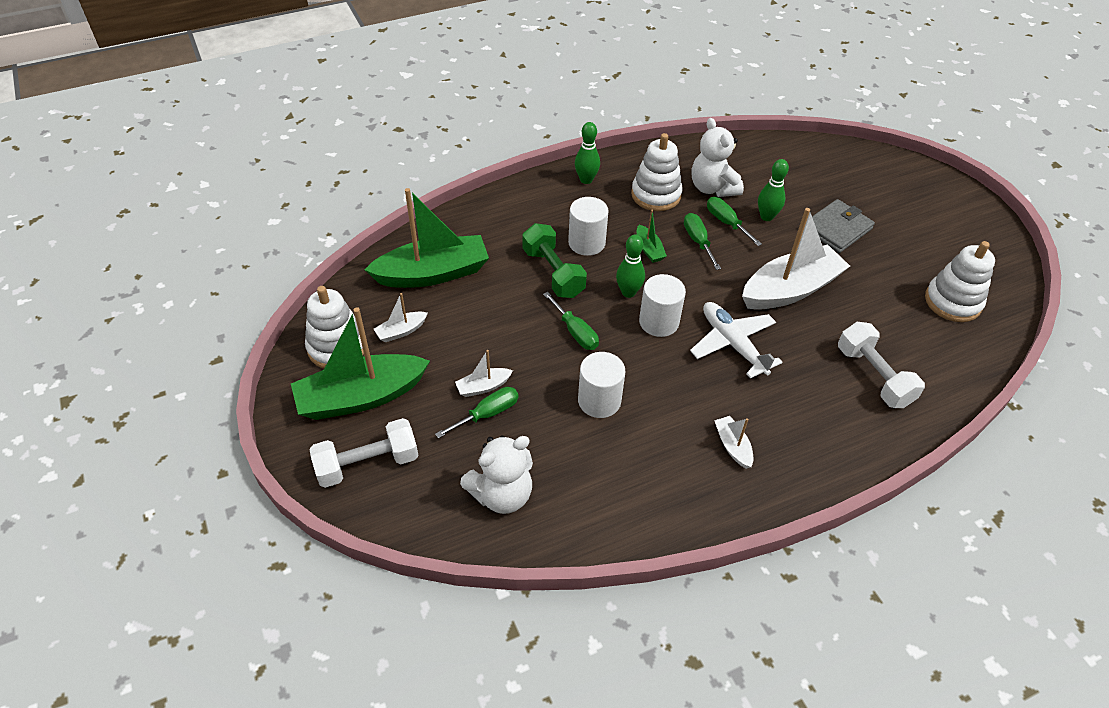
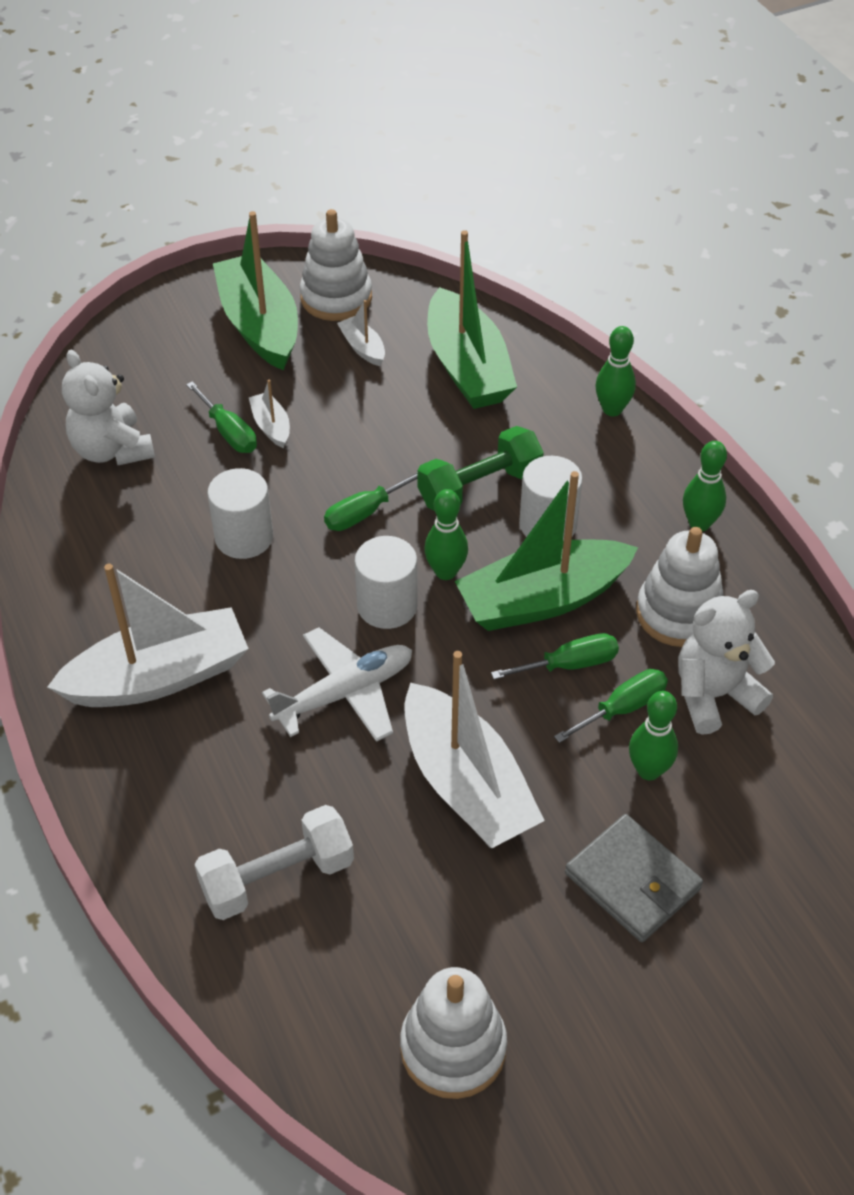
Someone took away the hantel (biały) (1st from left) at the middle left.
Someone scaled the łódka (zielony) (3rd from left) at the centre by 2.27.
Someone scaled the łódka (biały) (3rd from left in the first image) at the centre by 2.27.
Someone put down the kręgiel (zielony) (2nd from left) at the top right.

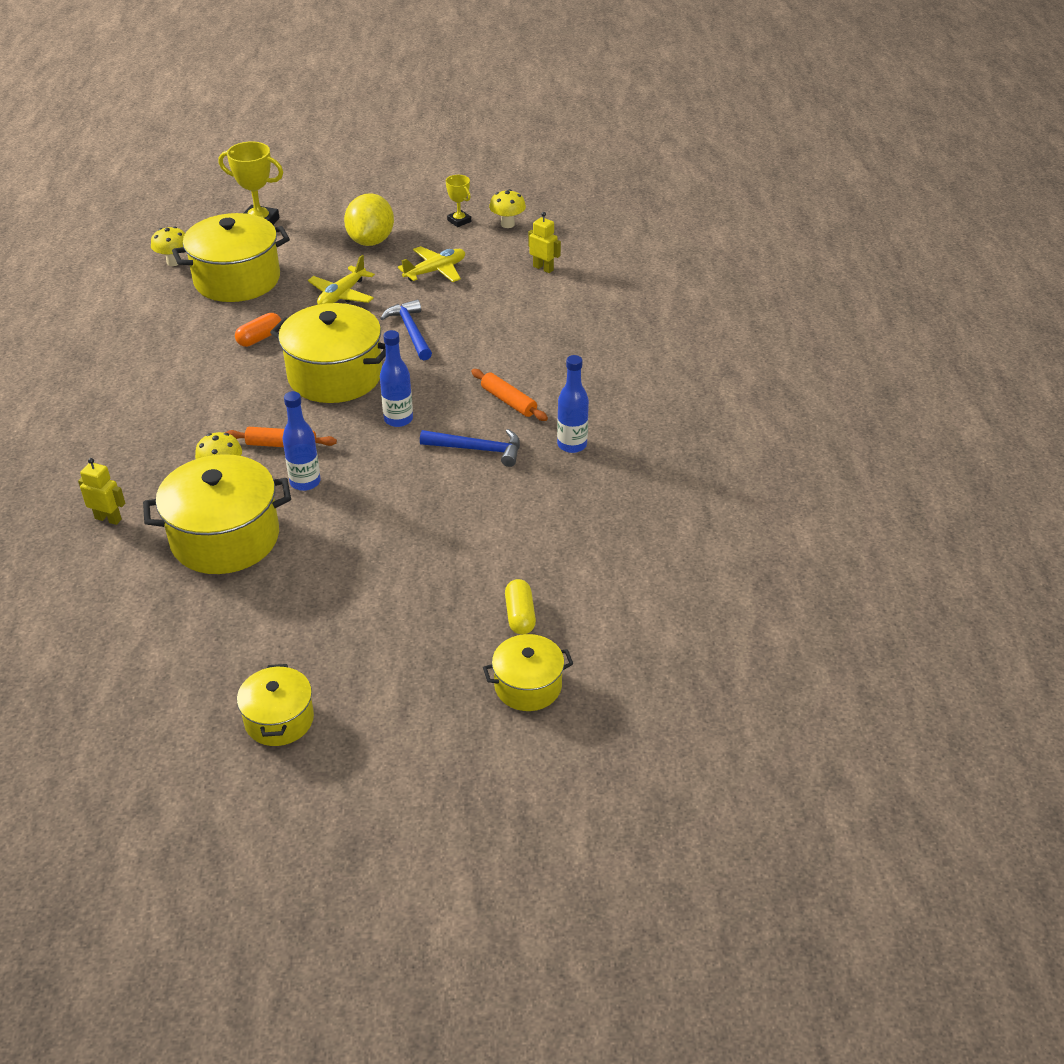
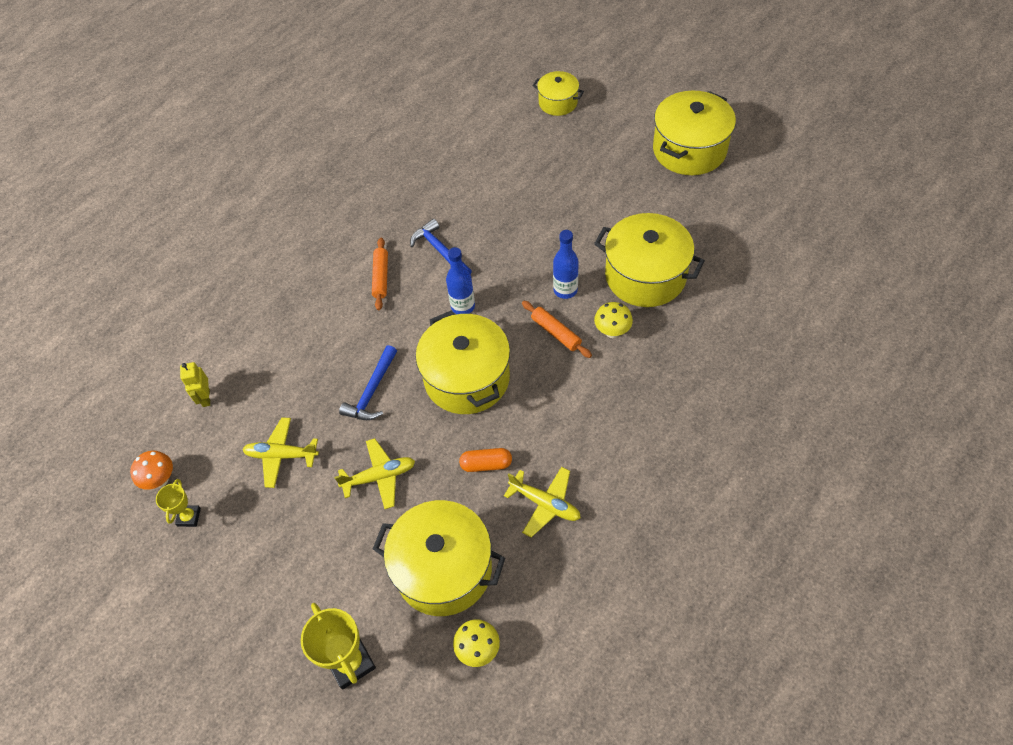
Someone took away the robot (żółty) (1st from left) at the middle left.
Someone scaled the garnek (żółty) (3rd from left in the first image) at the middle left by 1.79.
Someone took away the cytryna (żółty) at the top centre.
Someone repainted the grzyb (żółty) (3rd from left) at the top centre, which became the grzyb (pomarańczowy) at the middle left.
Someone took away the kapsułka (żółty) at the centre.
Someone took away the butelka (niebieski) (3rd from left) at the centre.
Someone put down the samolot (żółty) (3rd from left) at the bottom centre.

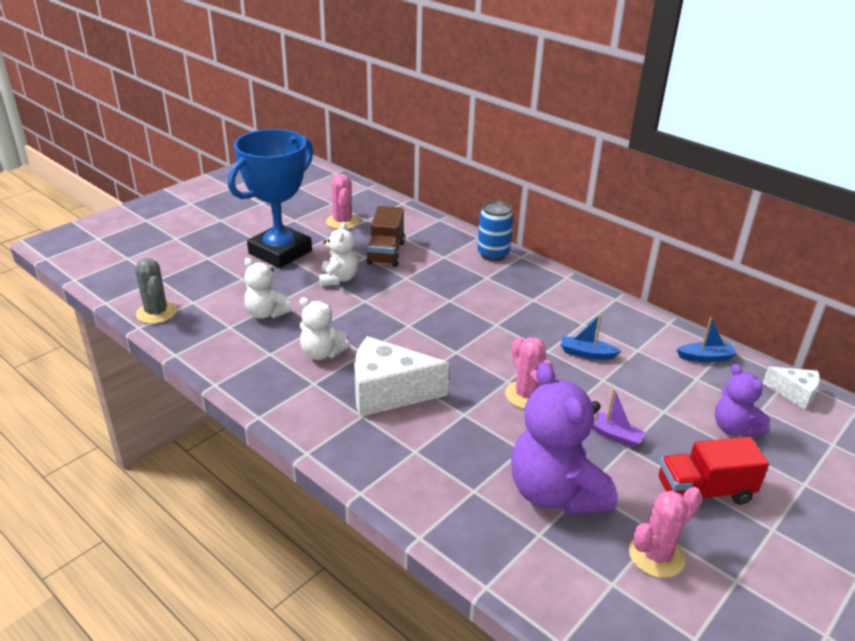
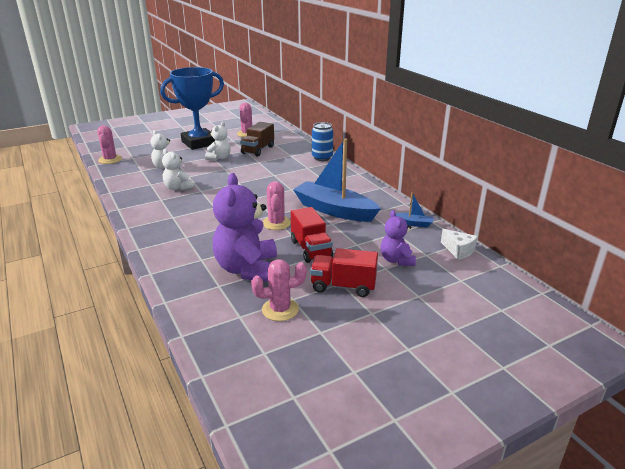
Someone repainted the kaktus (szary) at the middle left, which became the kaktus (różowy) (1st from left) at the top left.
Someone took away the ser (biały) (1st from left) at the centre.
Someone scaled the łódka (niebieski) (1st from left) at the middle right by 2.36.
Someone swapped the łódka (fioletowy) at the middle right for the ciężarówka (czerwony) (1st from left) at the centre.

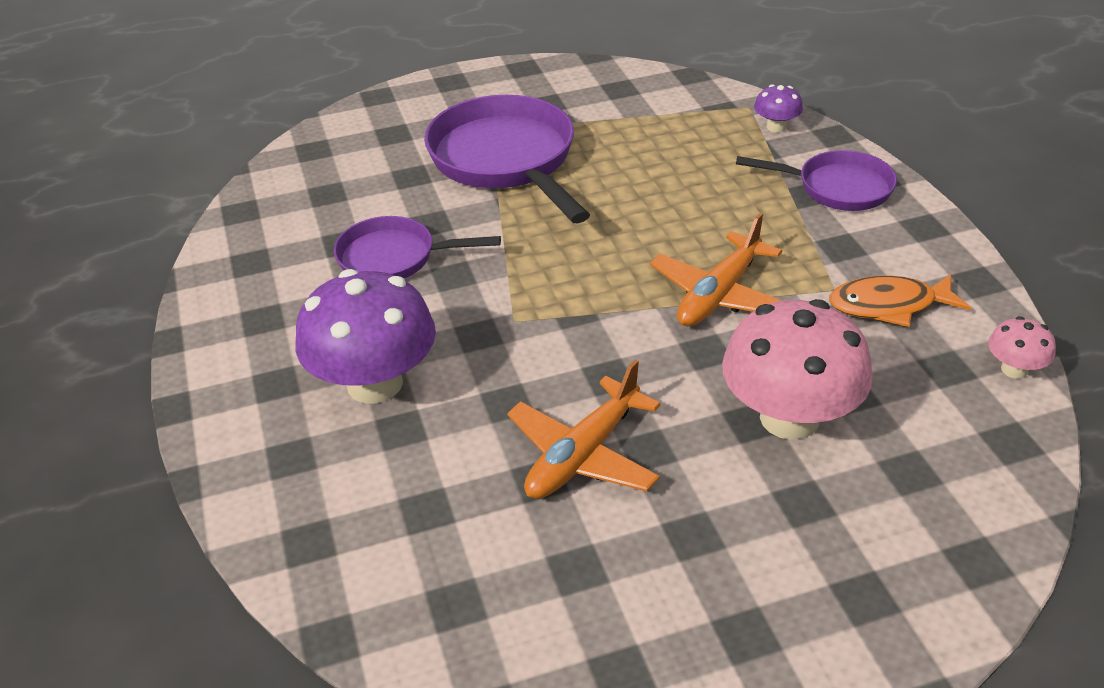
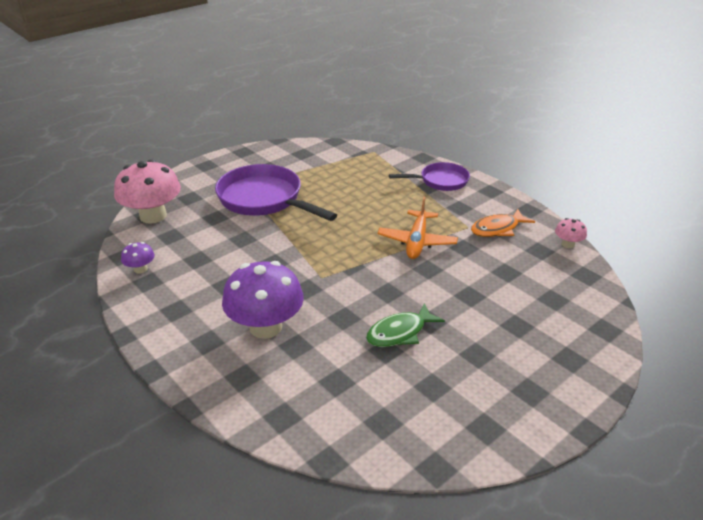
Someone took away the patelnia (fioletowy) (1st from left) at the centre.
Someone swapped the samolot (pomarańczowy) (1st from left) at the centre for the ryba (zielony) at the centre.
Someone carried the grzyb (różowy) (1st from left) from the middle right to the middle left.
Someone carried the grzyb (fioletowy) (2nd from left in the first image) from the top right to the middle left.

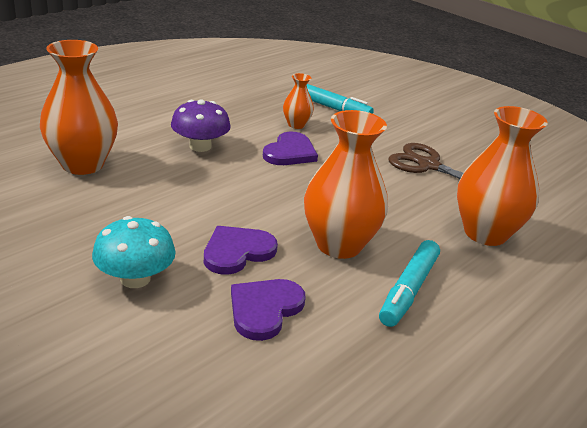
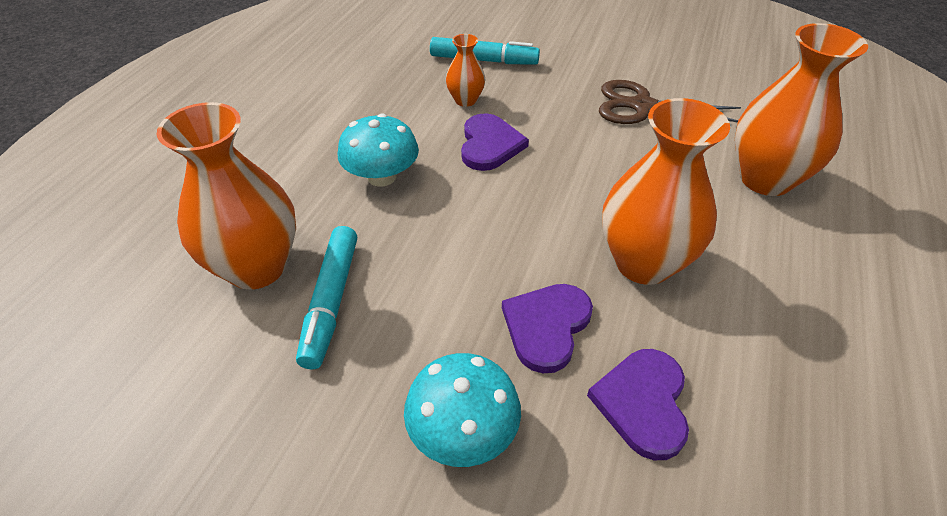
Someone repainted the grzyb (fioletowy) at the top centre, which became the grzyb (turkusowy) (1st from left) at the top centre.
Someone carried the flamaster (turkusowy) (2nd from left in the first image) from the middle right to the centre.

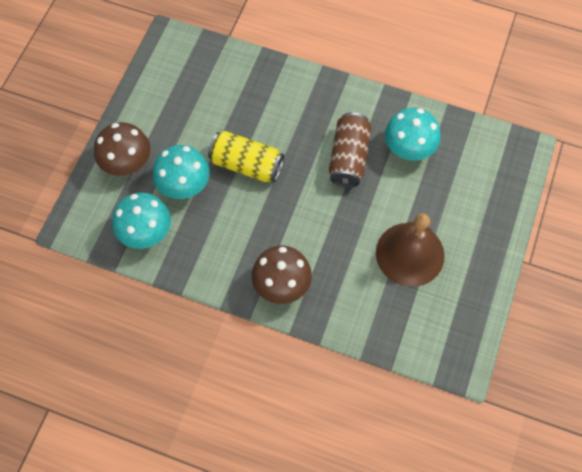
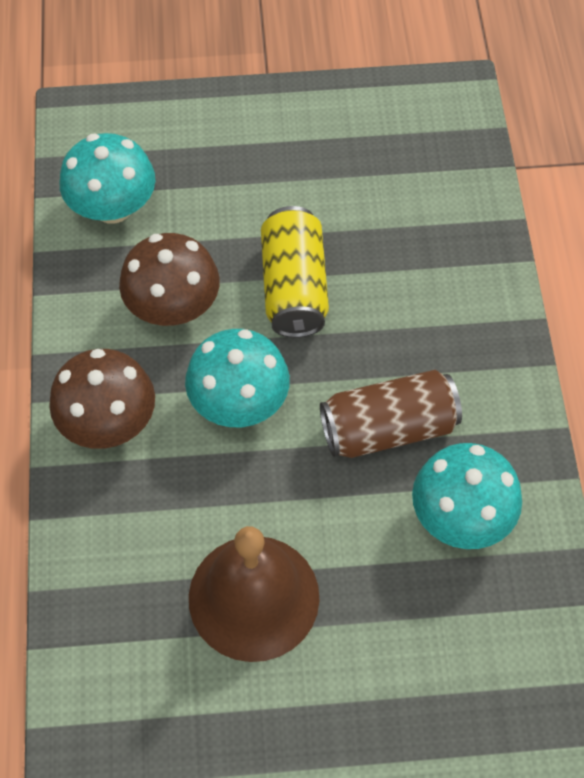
Someone carried the grzyb (brązowy) (1st from left in the first image) from the top left to the middle left.
Someone carried the grzyb (turkusowy) (2nd from left) from the middle left to the centre.

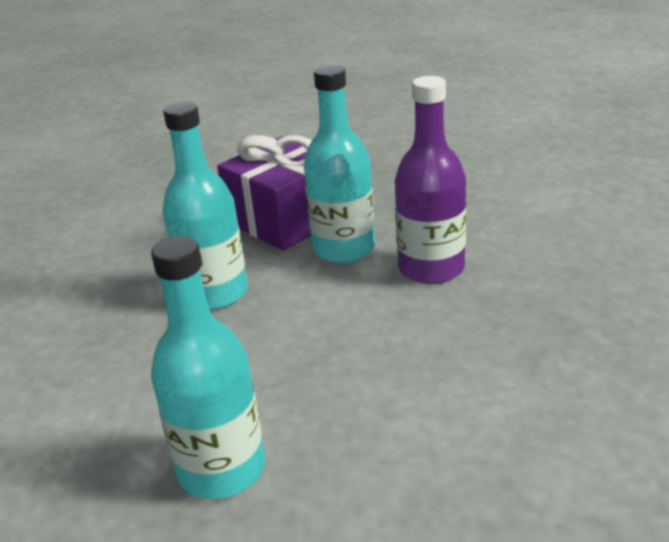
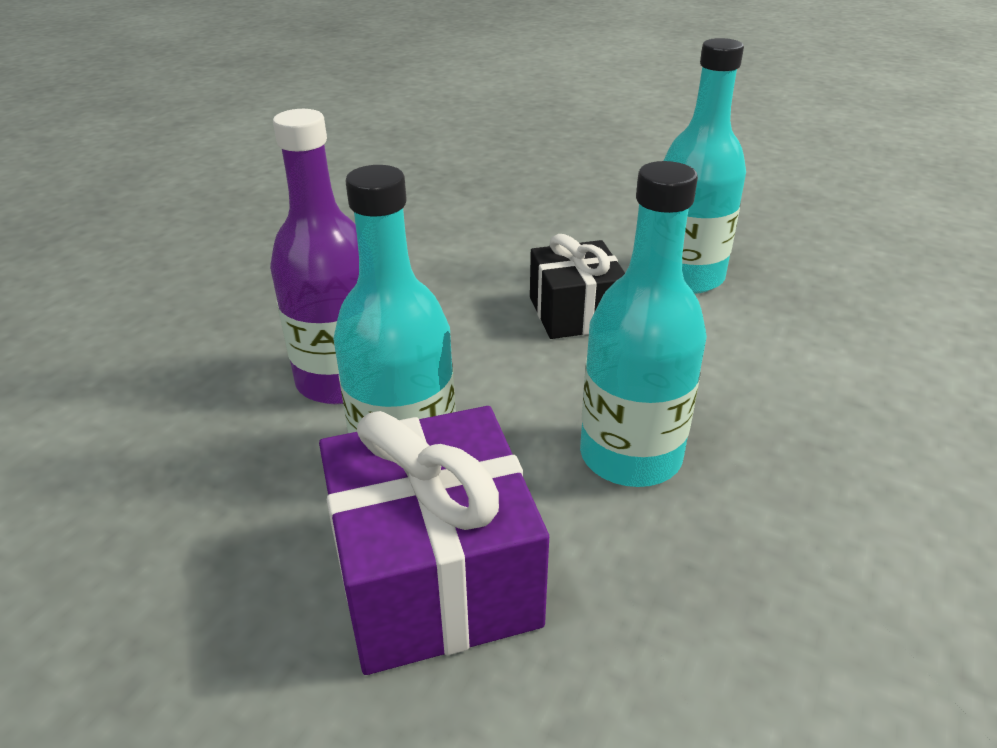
Someone put down the prezent (czarny) at the centre.

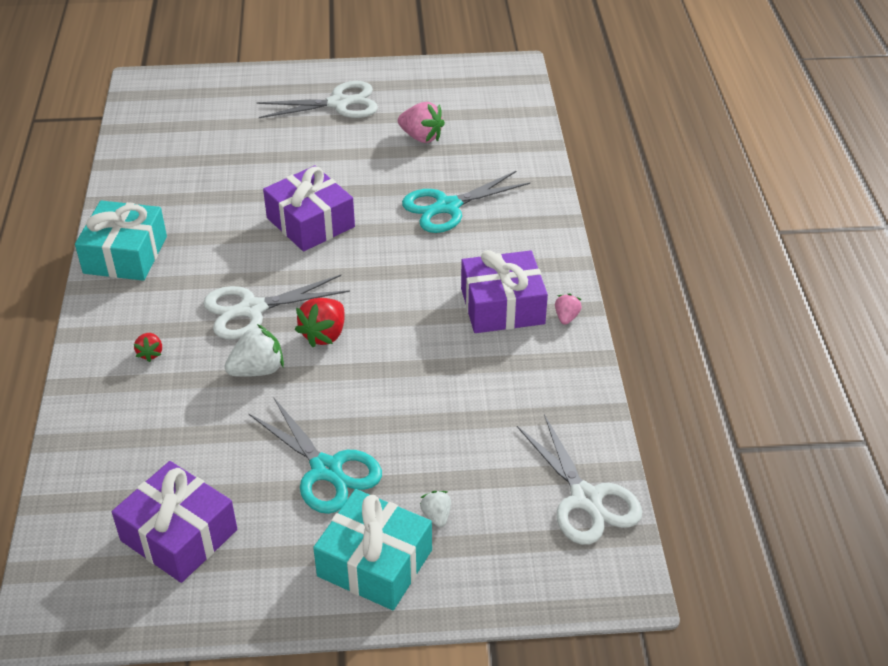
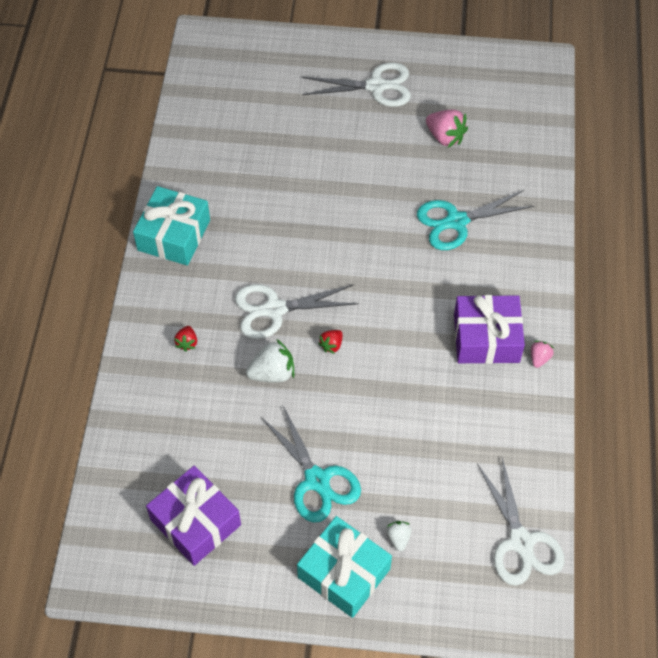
Someone took away the prezent (fioletowy) (2nd from left) at the top centre.
Someone scaled the truskawka (czerwony) (2nd from left) at the centre by 0.56.

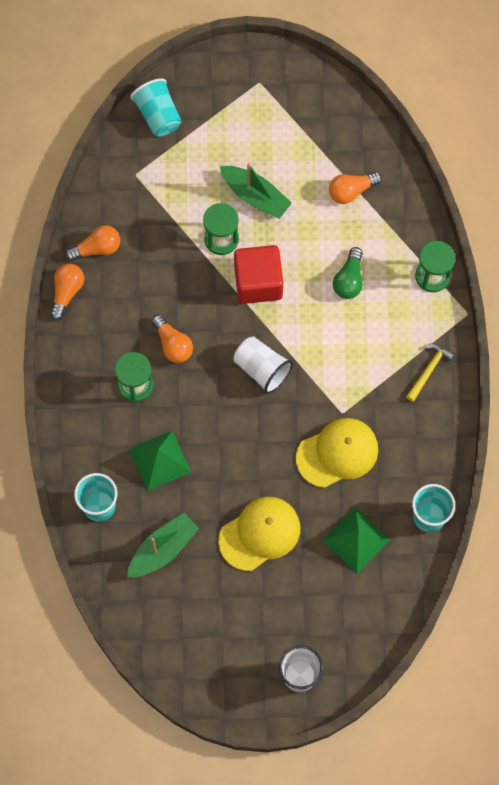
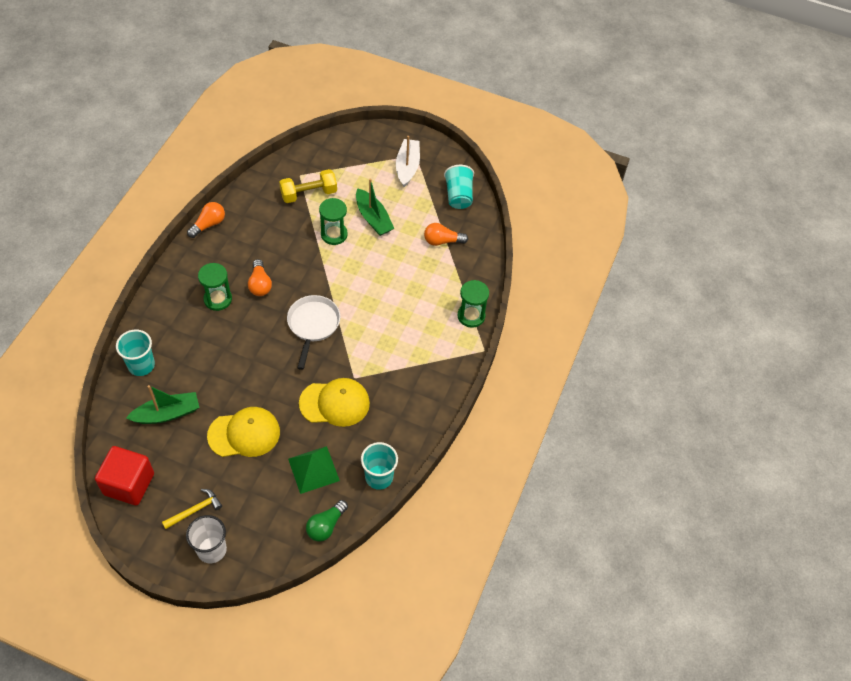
Someone took away the żarówka (pomarańczowy) (2nd from left) at the top left.
Someone took away the piramida (zielony) (1st from left) at the middle left.
Someone carried the szklanka (turkusowy) (2nd from left in the first image) from the top left to the top centre.
Someone carried the sześcian (czerwony) from the centre to the bottom left.
Someone swapped the szklanka (biały) (1st from left) at the centre for the patelnia (biały) at the centre.
Someone carried the żarówka (zielony) from the middle right to the bottom centre.
Someone carried the młotek (żółty) from the middle right to the bottom left.
Someone put down the hantel (żółty) at the top centre.
Someone put down the łódka (biały) at the top centre.

